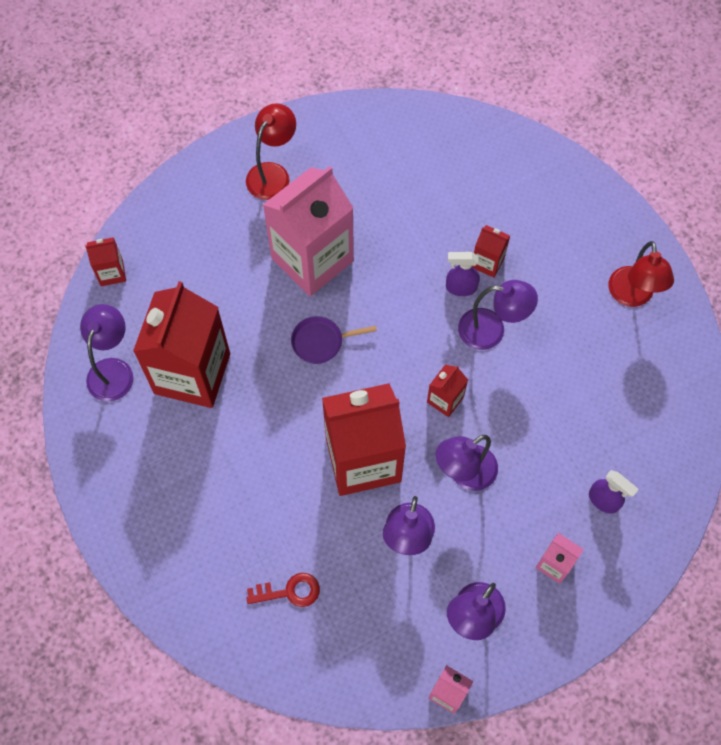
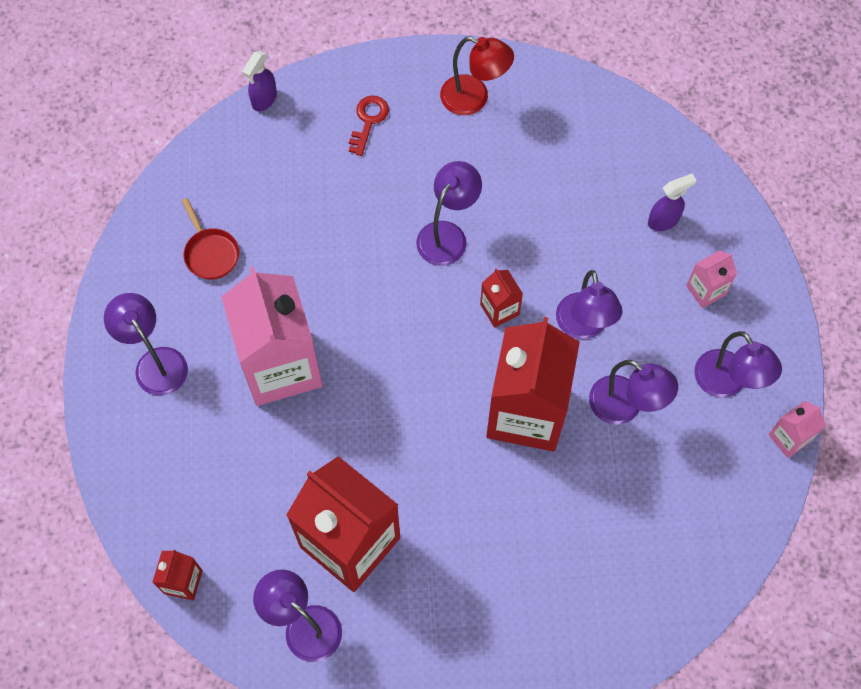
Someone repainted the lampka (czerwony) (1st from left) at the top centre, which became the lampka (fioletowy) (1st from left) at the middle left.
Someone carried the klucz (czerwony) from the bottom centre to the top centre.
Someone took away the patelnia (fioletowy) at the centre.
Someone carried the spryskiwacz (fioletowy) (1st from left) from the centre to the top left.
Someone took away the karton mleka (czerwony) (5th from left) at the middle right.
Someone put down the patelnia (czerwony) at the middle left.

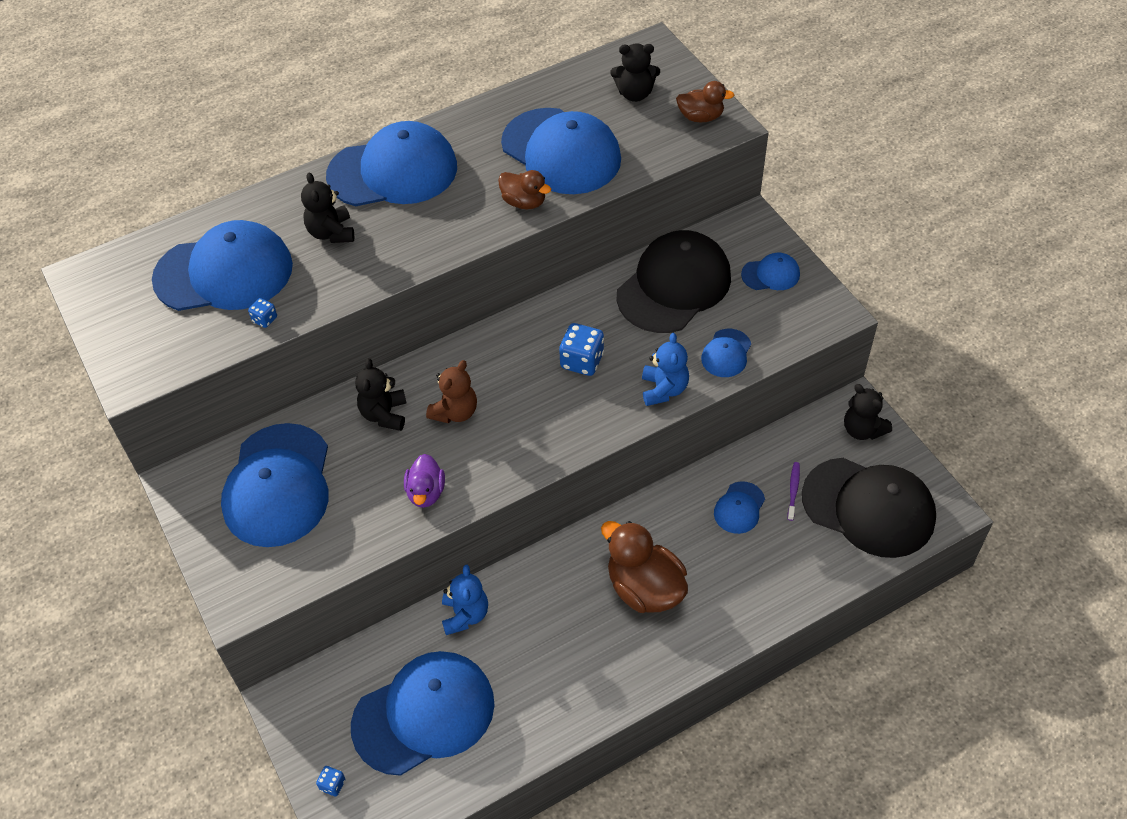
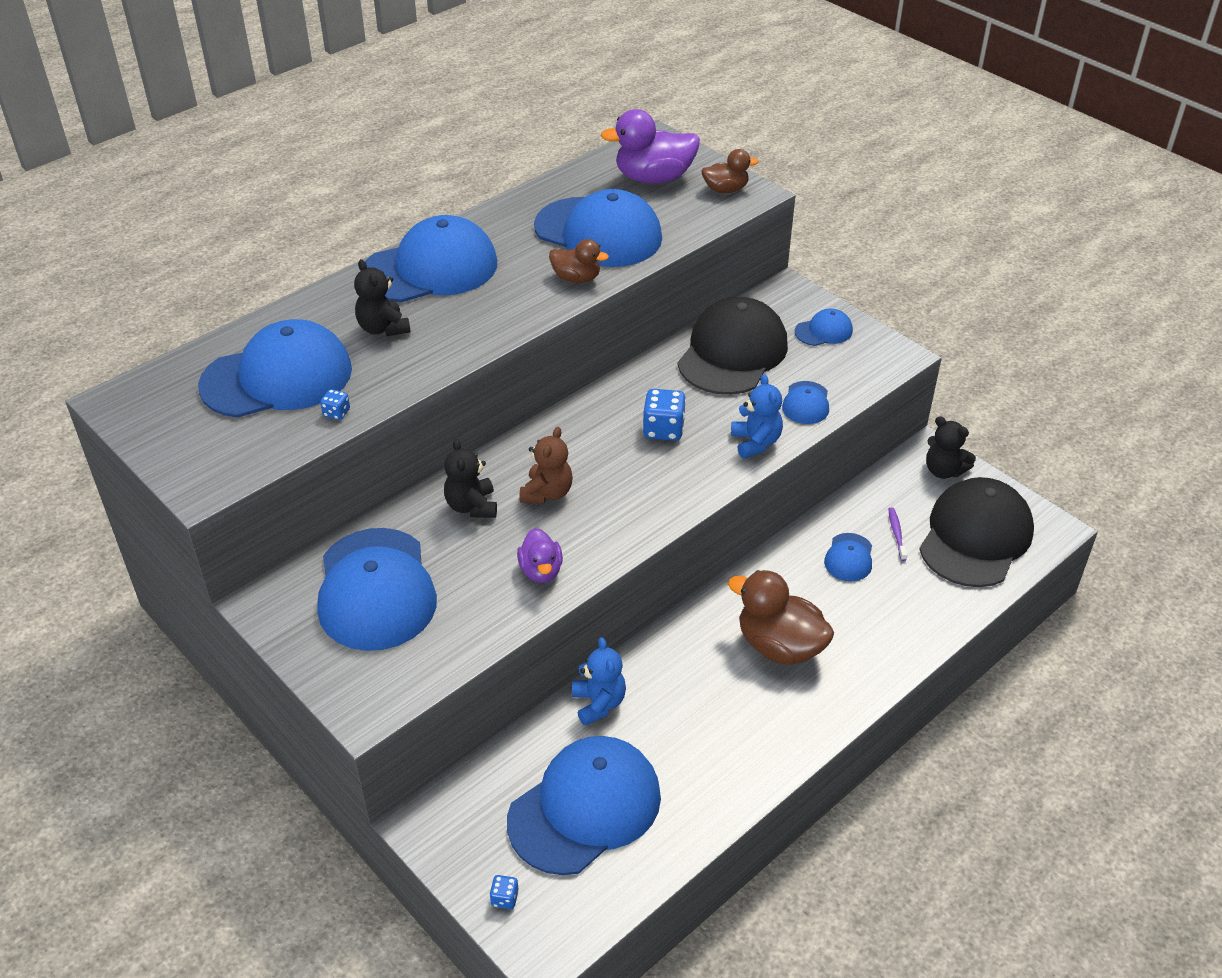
Someone swapped the miś (czarny) (3rd from left) at the top centre for the kaczka (fioletowy) (2nd from left) at the top centre.
Someone rotated the czapka (czarny) (2nd from left) at the middle right by 75 degrees counterclockwise.

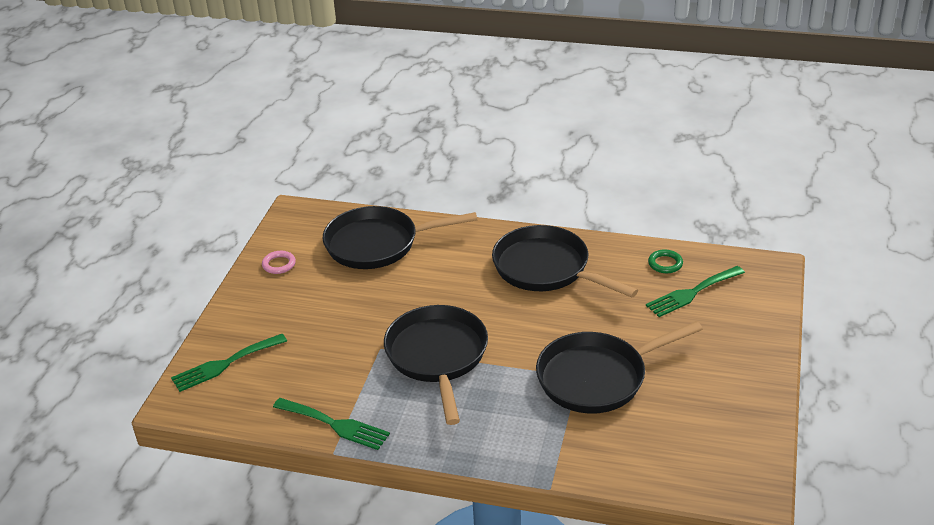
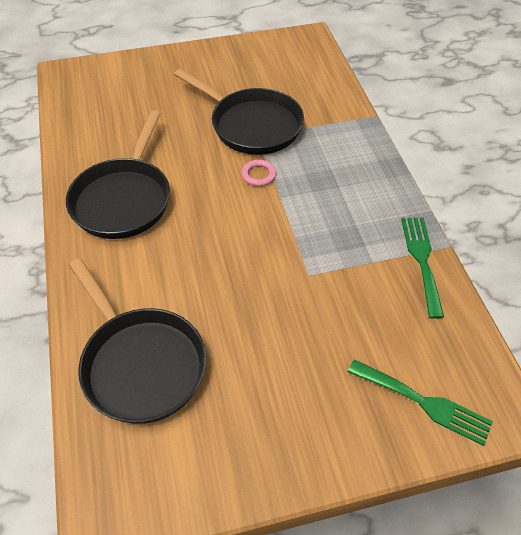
Someone carried the pierścień (różowy) from the middle left to the top centre.
Someone took away the patelnia (czarny) (2nd from left) at the bottom centre.
Someone took away the widelec (zielony) (3rd from left) at the middle right.
Someone took away the pierścień (zielony) at the middle right.

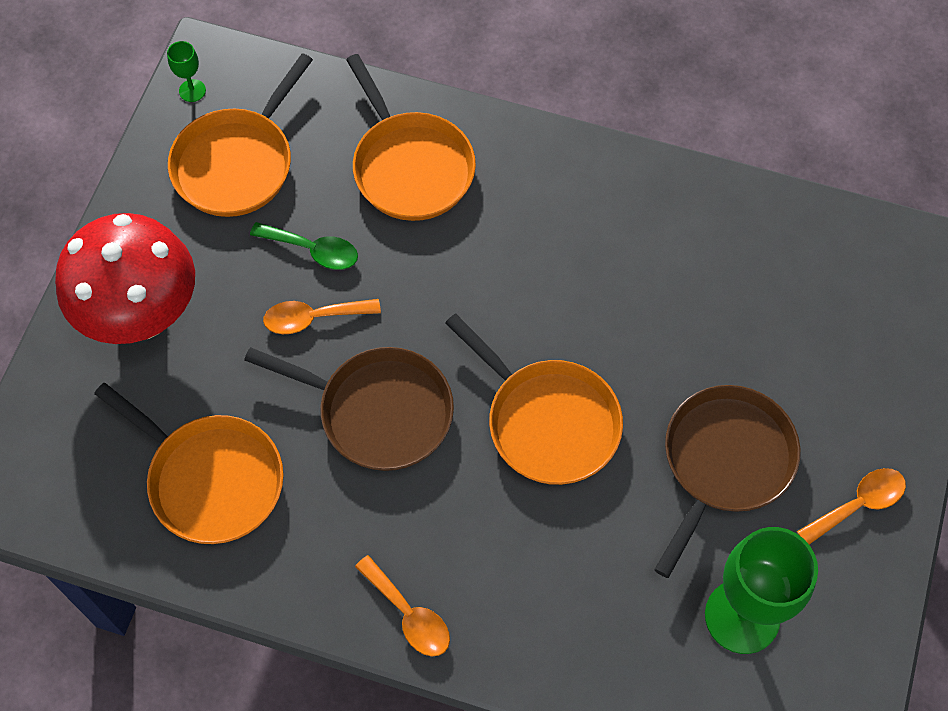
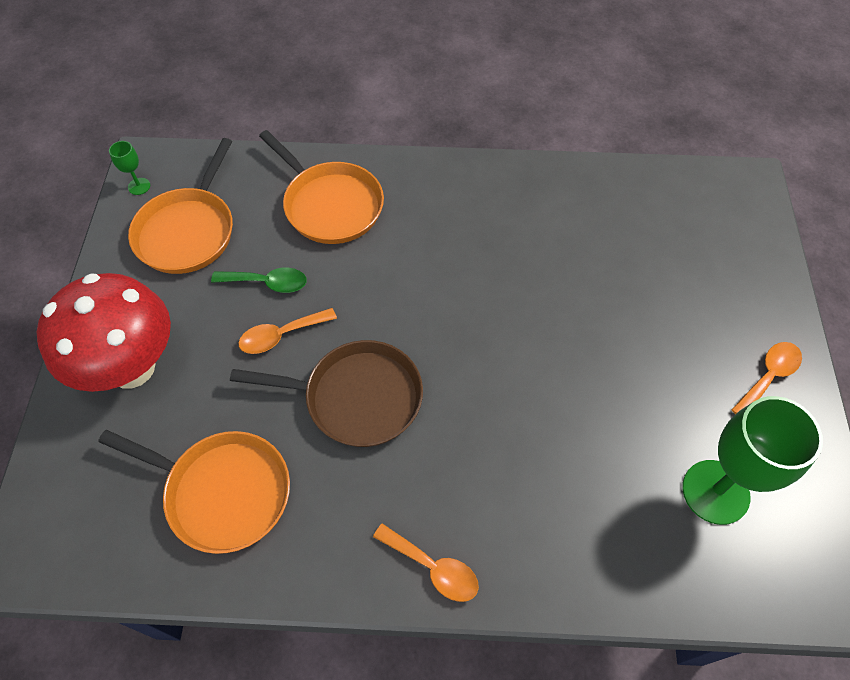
Someone took away the patelnia (pomarańczowy) (4th from left) at the centre.
Someone took away the patelnia (brązowy) (2nd from left) at the bottom right.

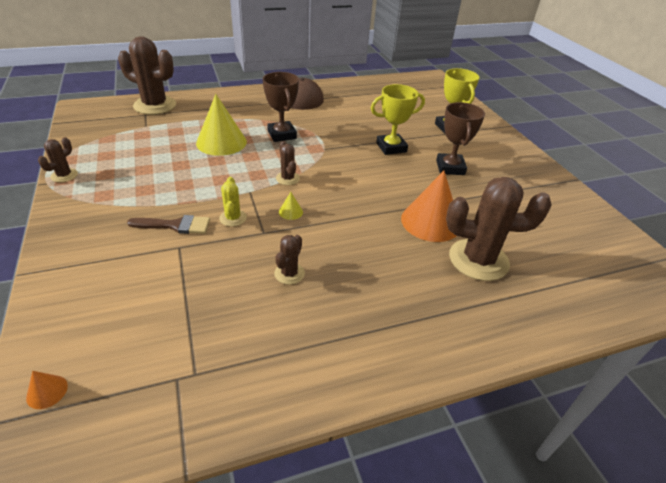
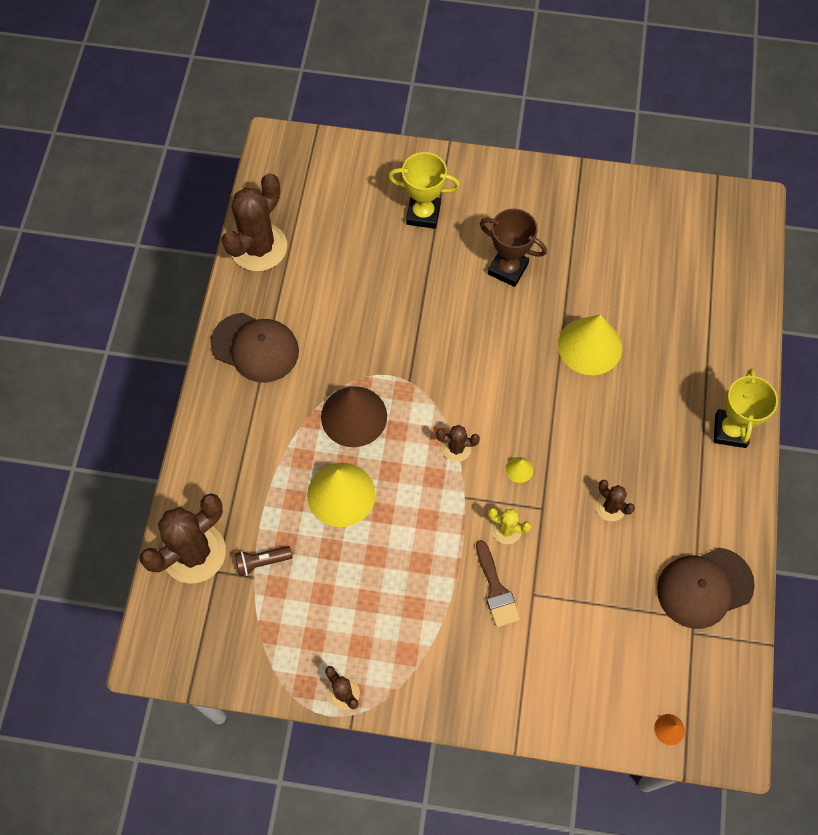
Someone rotated the pędzel (brązowy) at the middle left by 135 degrees clockwise.
Someone swapped the puchar (brązowy) (1st from left) at the top centre for the stożek (brązowy) at the centre.
Someone carried the puchar (żółty) (1st from left in the first image) from the top centre to the middle right.
Someone repainted the stożek (pomarańczowy) (2nd from left) at the centre, which became the stożek (żółty) (3rd from left) at the middle right.
Someone carried the kaktus (brązowy) (5th from left in the first image) from the middle right to the top left.
Someone put down the latarka (brązowy) at the bottom left.
Someone put down the czapka (brązowy) (2nd from left) at the bottom right.

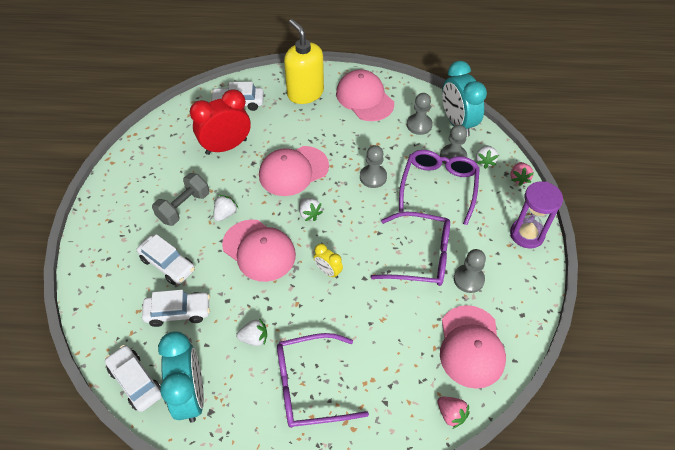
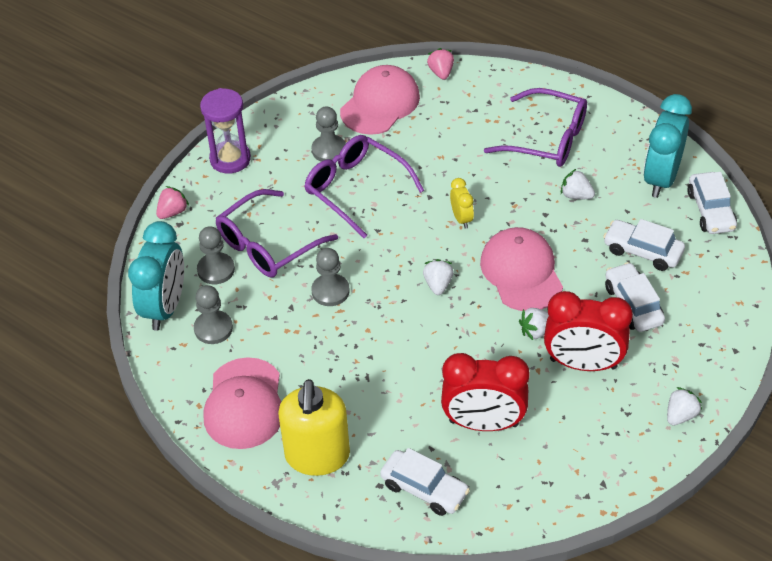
Someone swapped the hantel (szary) at the middle left for the budzik (czerwony) (2nd from left) at the middle right.
Someone took away the czapka (różowy) (2nd from left) at the centre.
Someone carried the truskawka (biały) (4th from left) from the middle right to the bottom right.

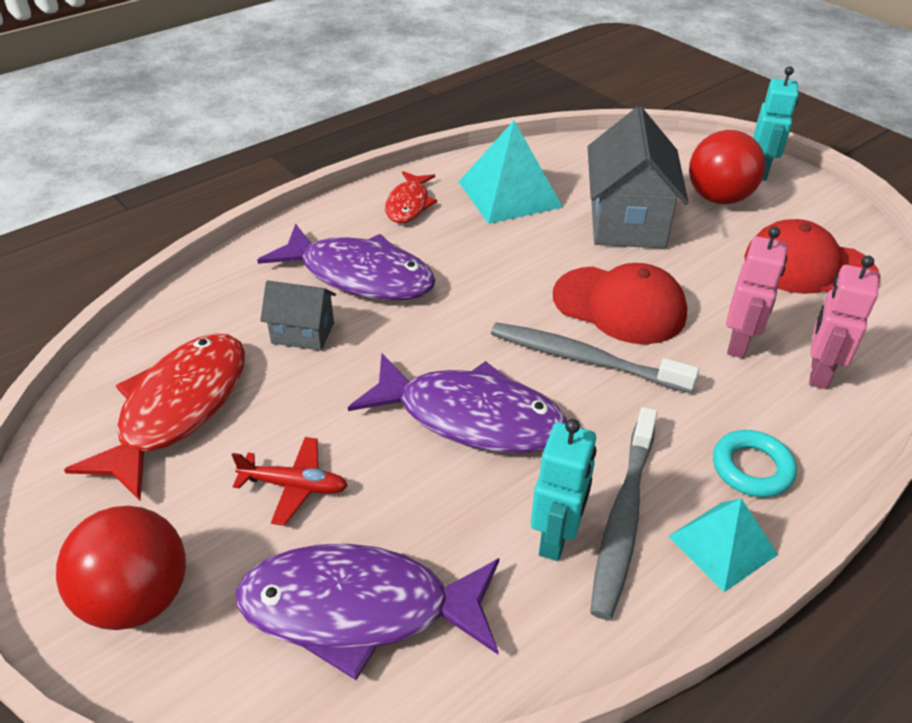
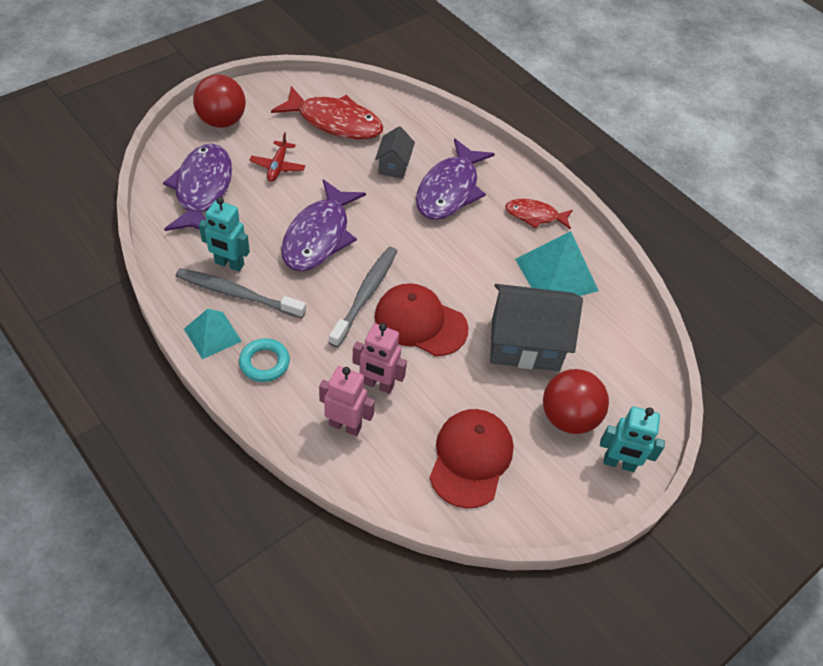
Someone rotated the czapka (czerwony) (1st from left) at the middle right by 90 degrees clockwise.

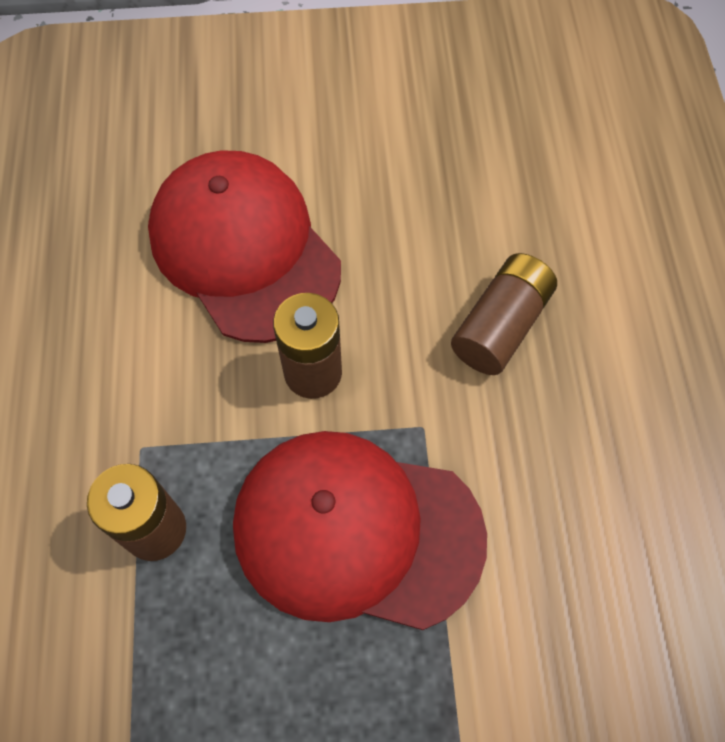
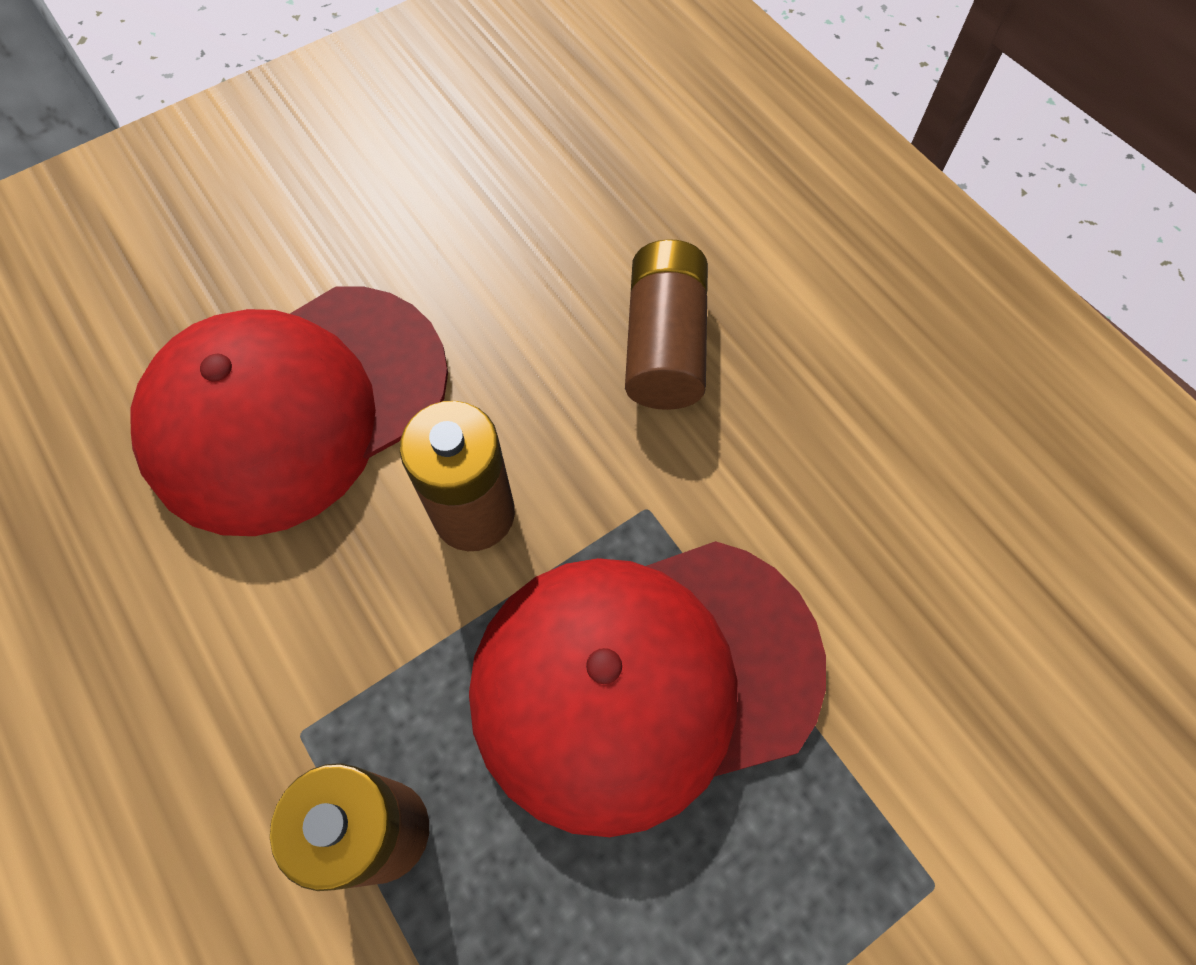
Someone rotated the czapka (czerwony) (1st from left) at the top centre by 60 degrees counterclockwise.

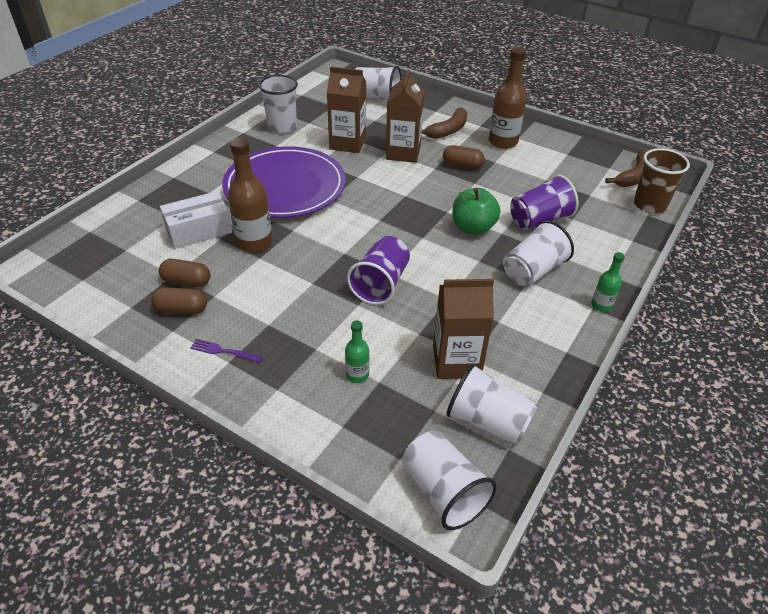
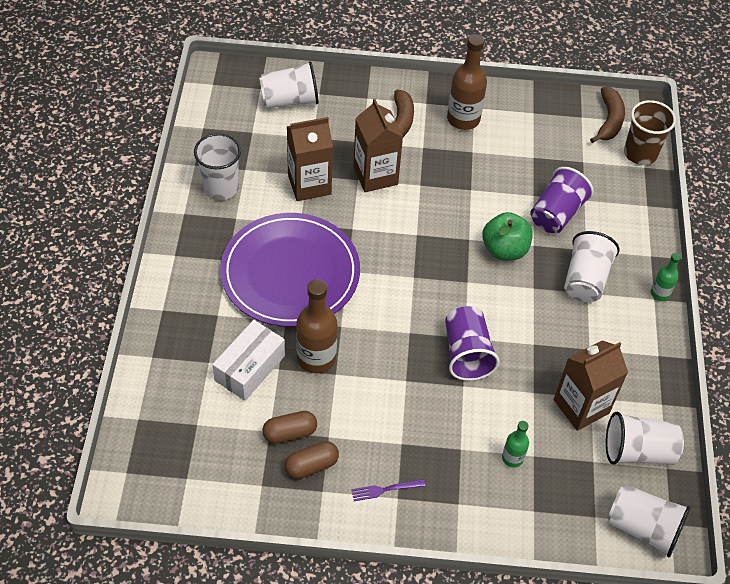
Someone took away the kapsułka (brązowy) (3rd from left) at the top centre.

